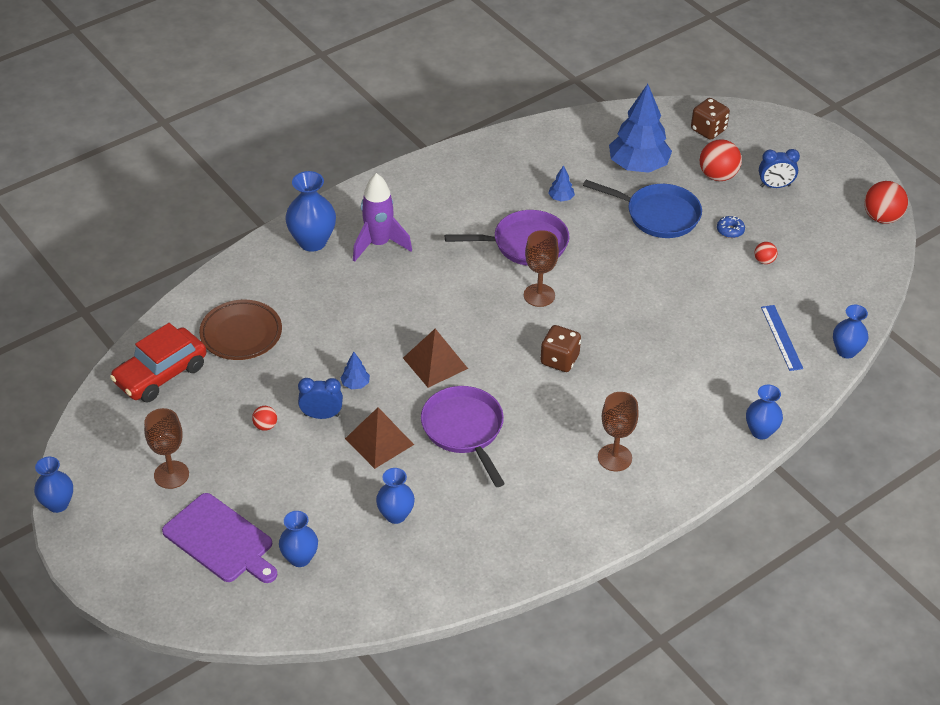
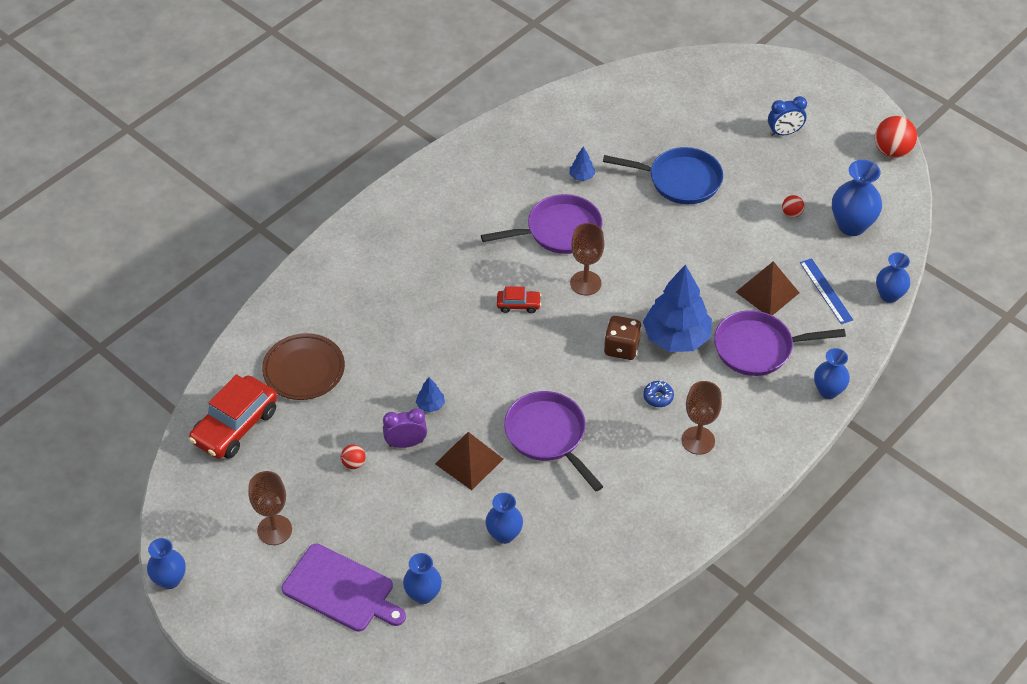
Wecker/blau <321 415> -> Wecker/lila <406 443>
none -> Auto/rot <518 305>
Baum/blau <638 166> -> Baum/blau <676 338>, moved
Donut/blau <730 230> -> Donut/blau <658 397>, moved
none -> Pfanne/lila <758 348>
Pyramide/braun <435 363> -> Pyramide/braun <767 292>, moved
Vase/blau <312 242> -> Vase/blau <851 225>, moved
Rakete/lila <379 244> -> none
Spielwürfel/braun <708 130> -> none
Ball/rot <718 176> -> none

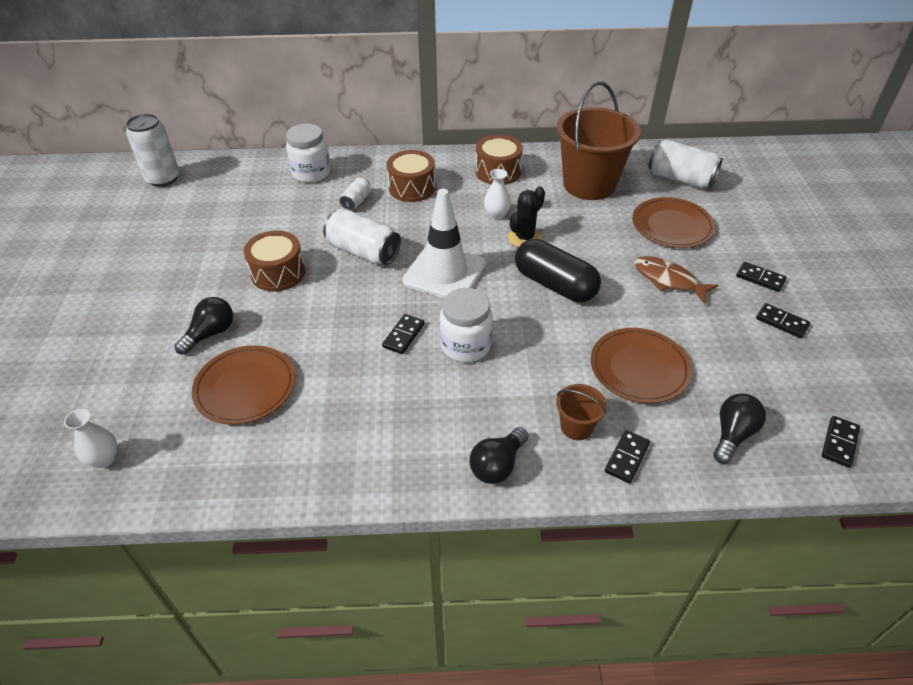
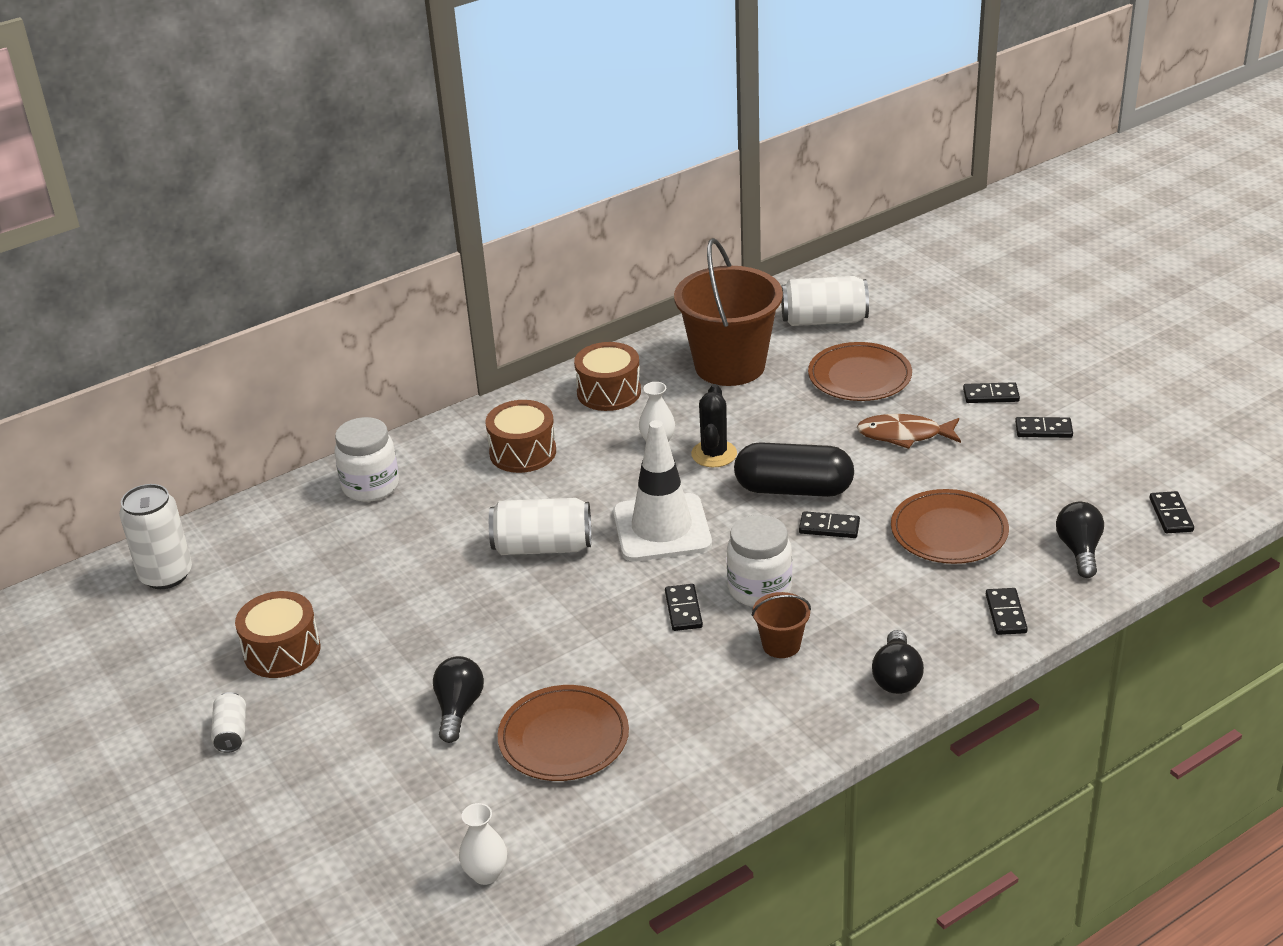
Dose/weiß <356 201> -> Dose/weiß <231 733>, moved
Trommel/braun <278 273> -> Trommel/braun <282 651>, moved
Eimer/braun <576 427> -> Eimer/braun <781 645>, moved
none -> Dominostein/schwarz <829 527>

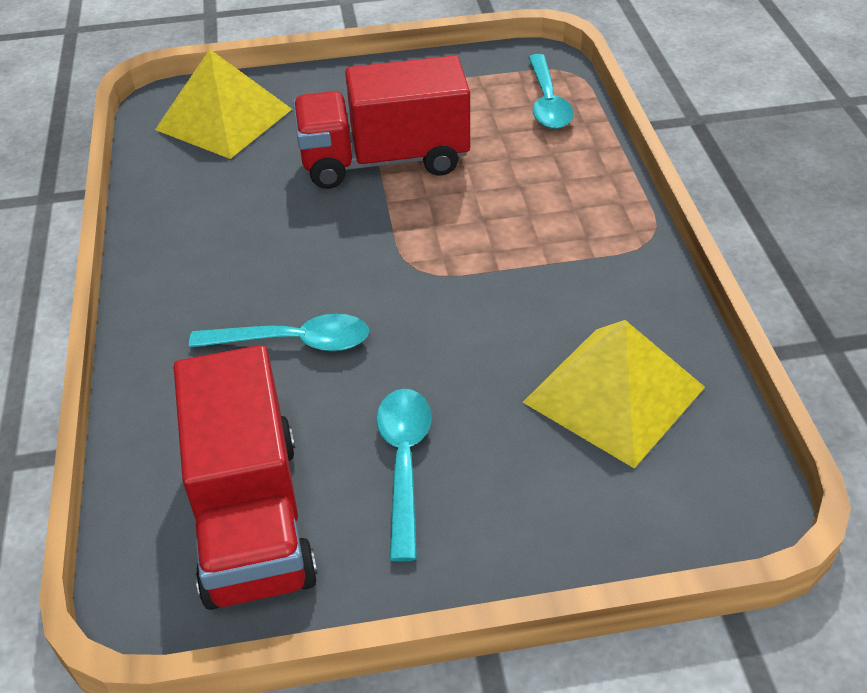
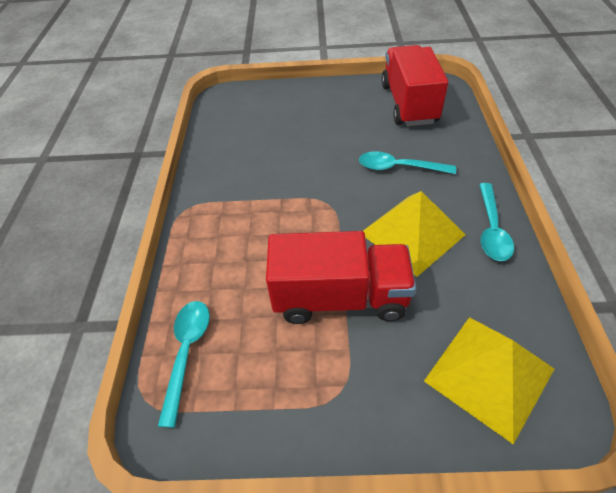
Pyramide/gelb <614 394> -> Pyramide/gelb <412 233>, moved
Löffel/türkis <404 463> -> Löffel/türkis <491 229>, moved

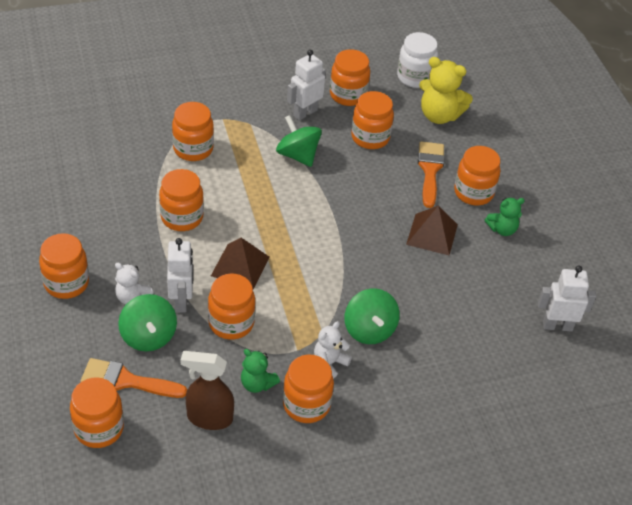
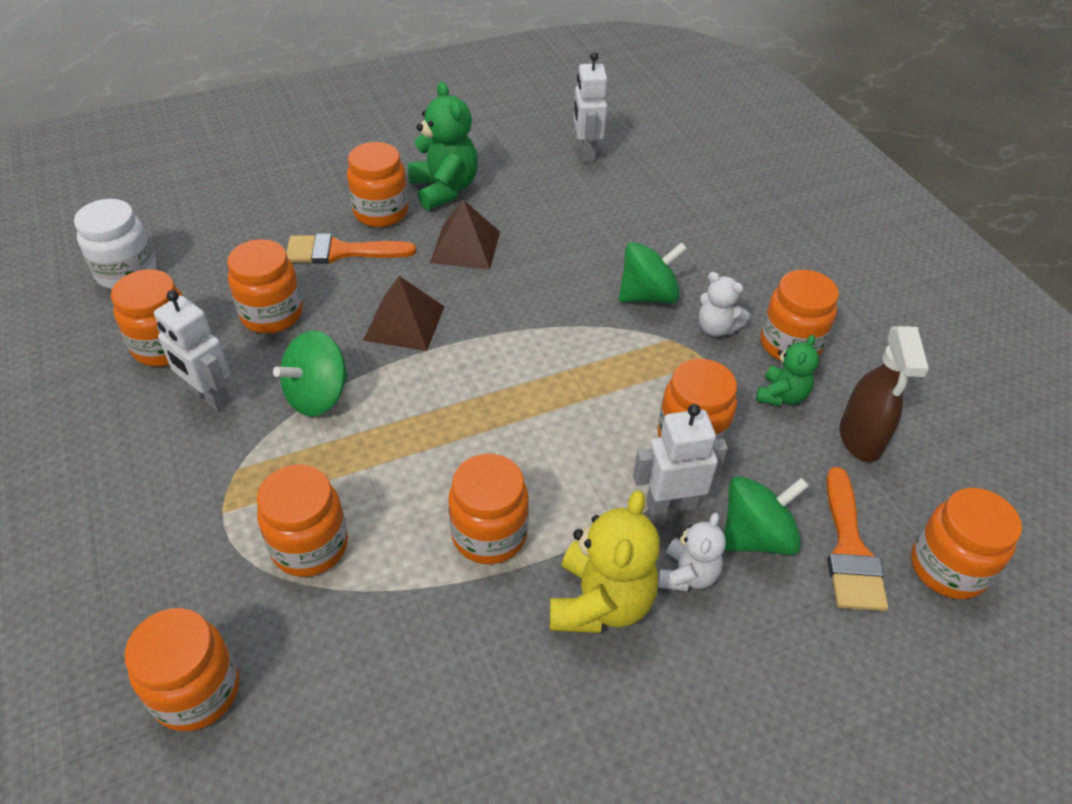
Einmachglas/orange <66 283> -> Einmachglas/orange <196 691>, moved
Pyramide/braun <240 266> -> Pyramide/braun <404 323>, moved
Teddybär/grün <502 229> -> Teddybär/grün <444 189>, x1.69
Teddybär/gelb <439 115> -> Teddybär/gelb <600 603>, moved

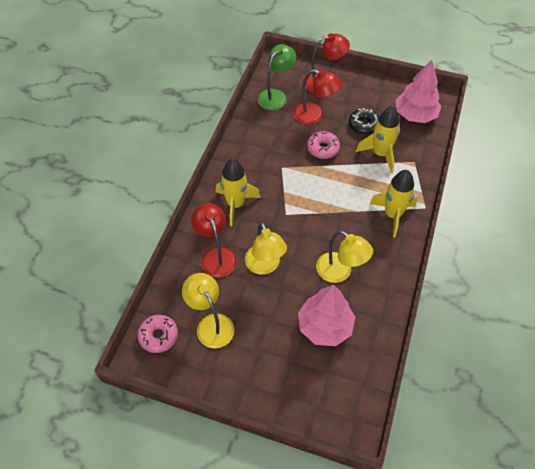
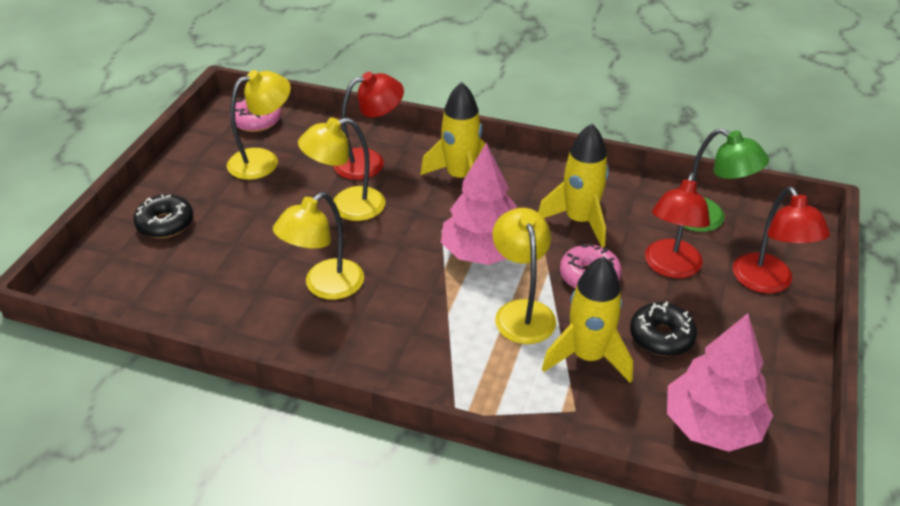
none -> Donut/schwarz <165 224>
Baum/rosa <324 326> -> Baum/rosa <482 253>, moved
none -> Lampe/gelb <522 312>
Rakete/gelb <392 215> -> Rakete/gelb <579 221>, moved

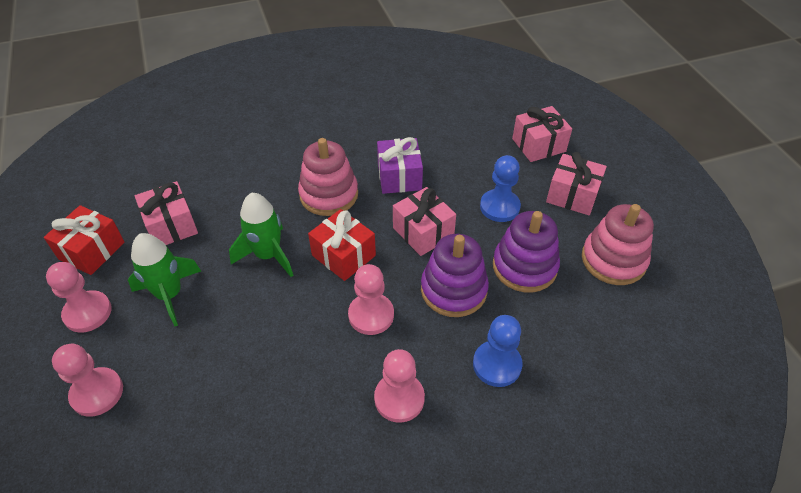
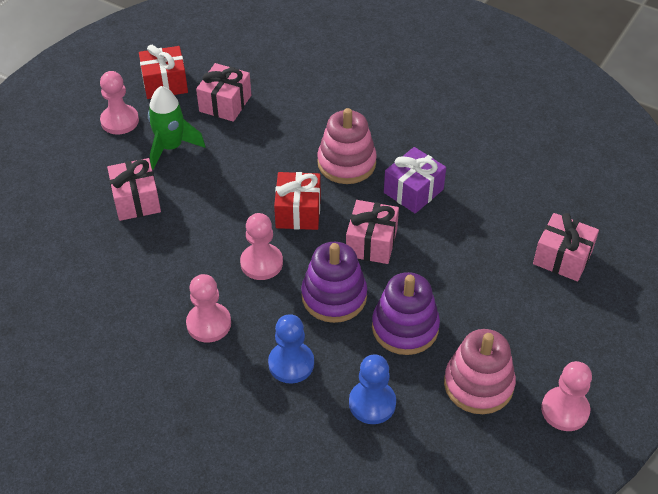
Geschenk/rosa <572 195> -> Geschenk/rosa <136 200>, moved
Bauer/blau <499 207> -> Bauer/blau <372 403>, moved
Bauer/rosa <97 393> -> Bauer/rosa <565 410>, moved
Rakete/grün <268 255> -> none

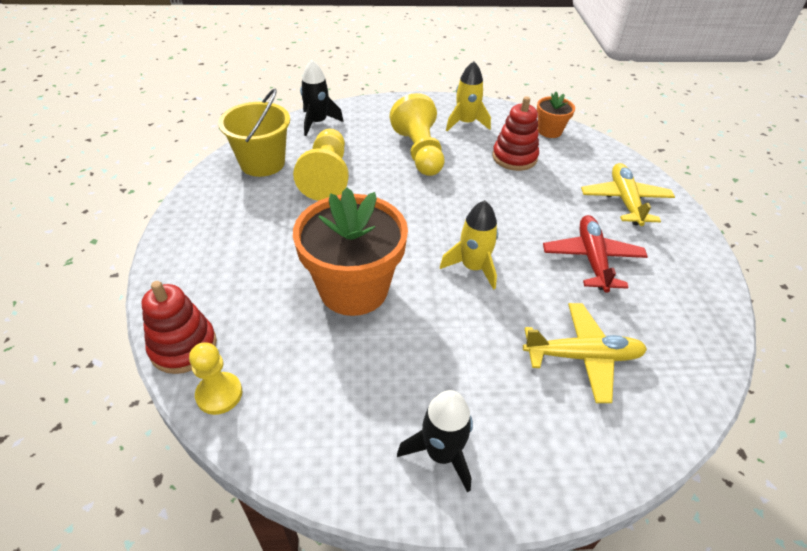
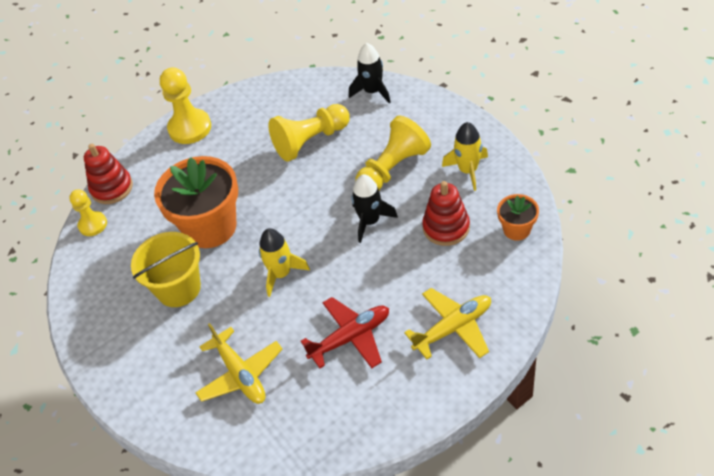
Eimer/gelb <262 163> -> Eimer/gelb <178 288>, moved
none -> Bauer/gelb <190 128>
Rakete/schwarz <441 453> -> Rakete/schwarz <370 221>, moved

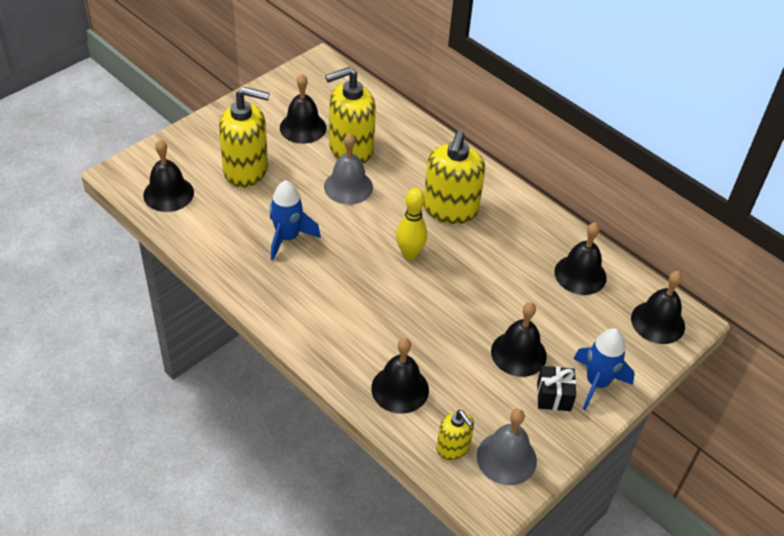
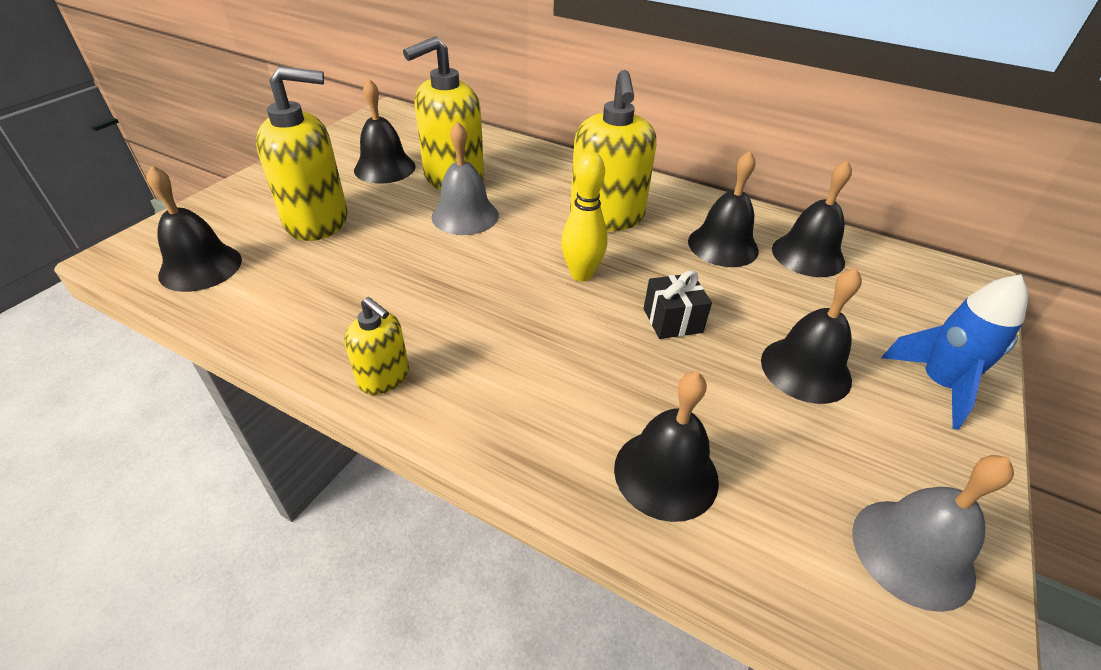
Seifenspender/gelb <453 448> -> Seifenspender/gelb <384 377>, moved
Geschenk/schwarz <554 396> -> Geschenk/schwarz <672 320>, moved
Glocke/schwarz <658 322> -> Glocke/schwarz <723 245>, moved
Rakete/blau <287 238> -> none

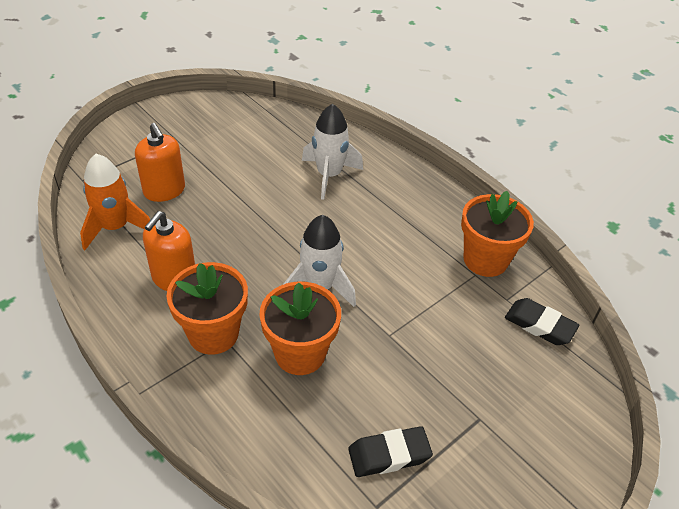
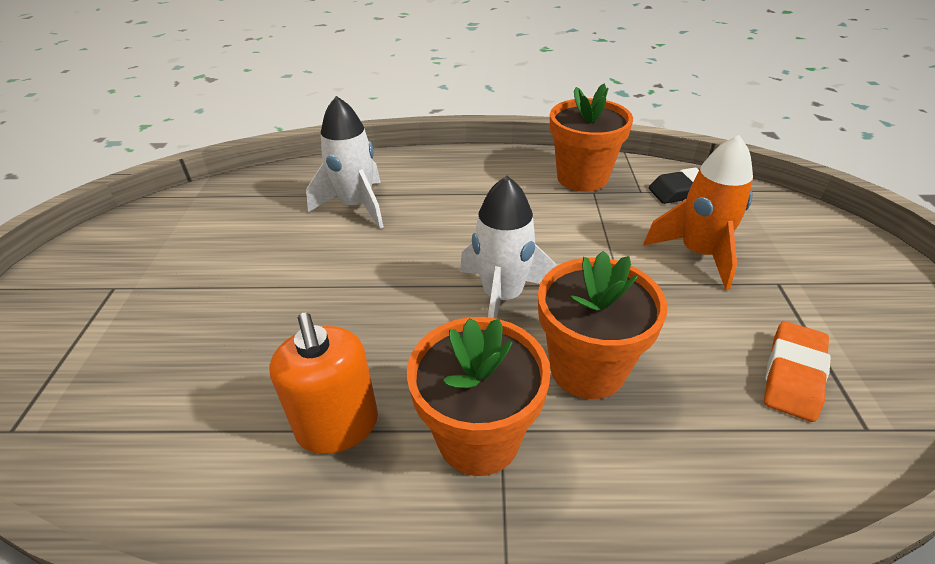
Rakete/orange <115 227> -> Rakete/orange <698 254>, moved
Radiergummi/schwarz <389 455> -> Radiergummi/orange <793 375>
Seifenspender/orange <164 190> -> none

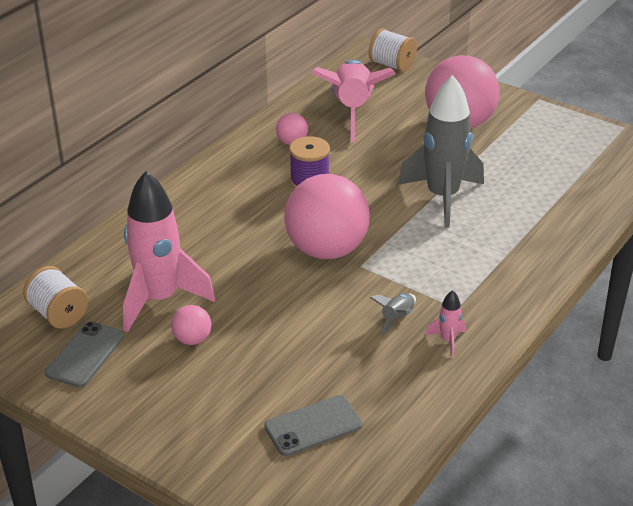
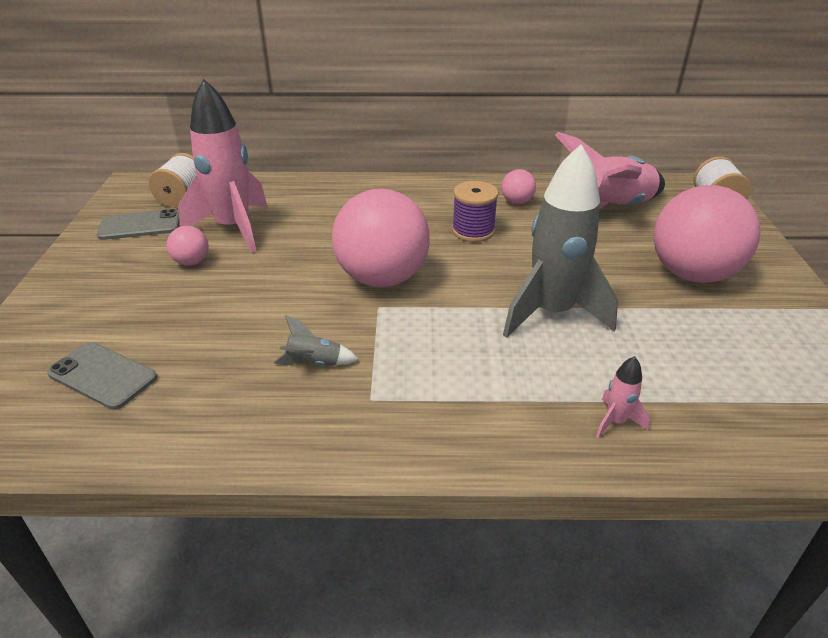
Rakete/rosa <448 340> -> Rakete/rosa <615 421>, moved

